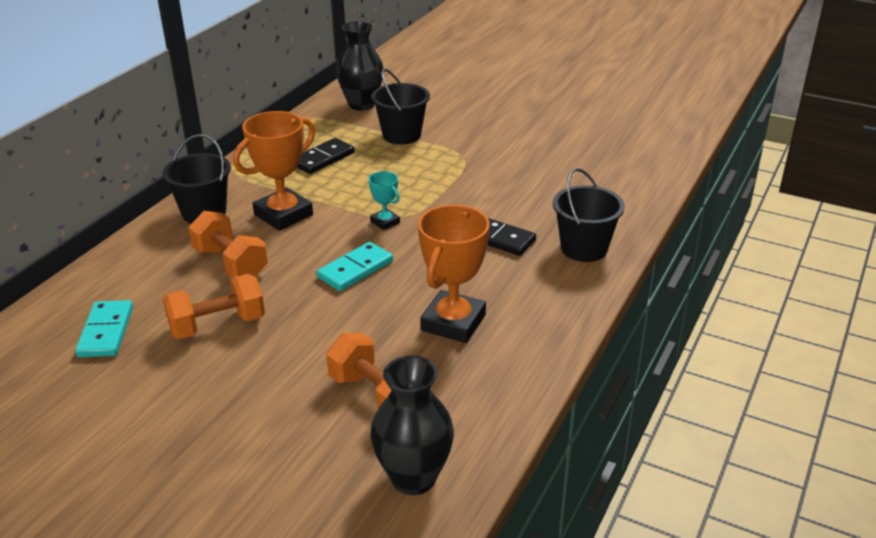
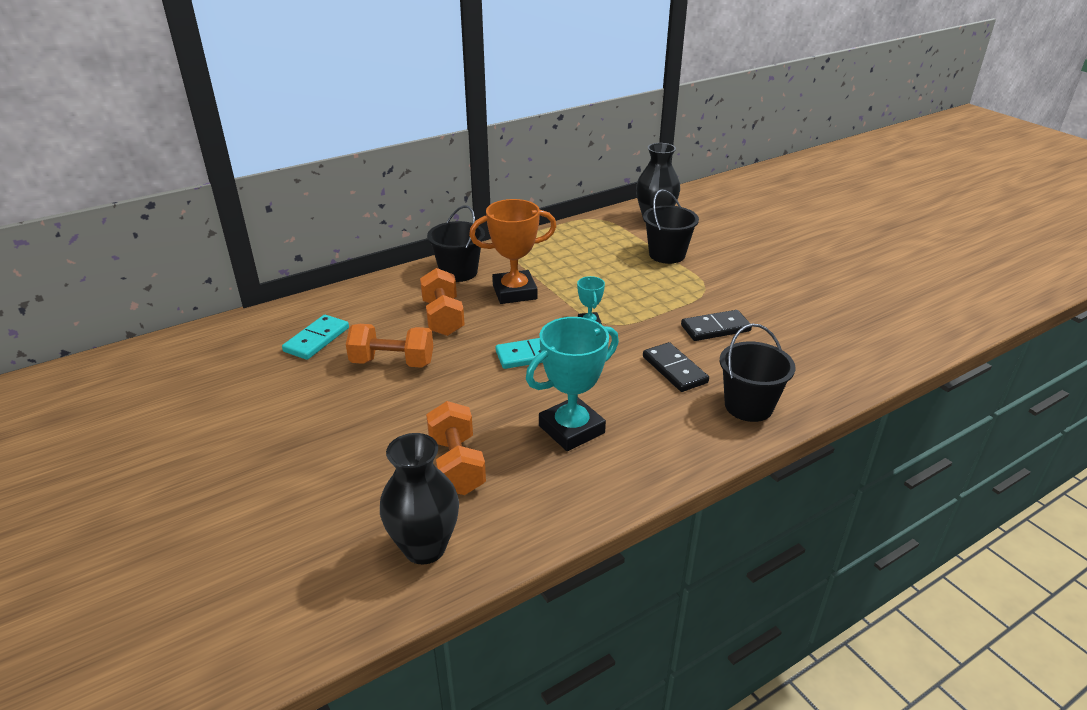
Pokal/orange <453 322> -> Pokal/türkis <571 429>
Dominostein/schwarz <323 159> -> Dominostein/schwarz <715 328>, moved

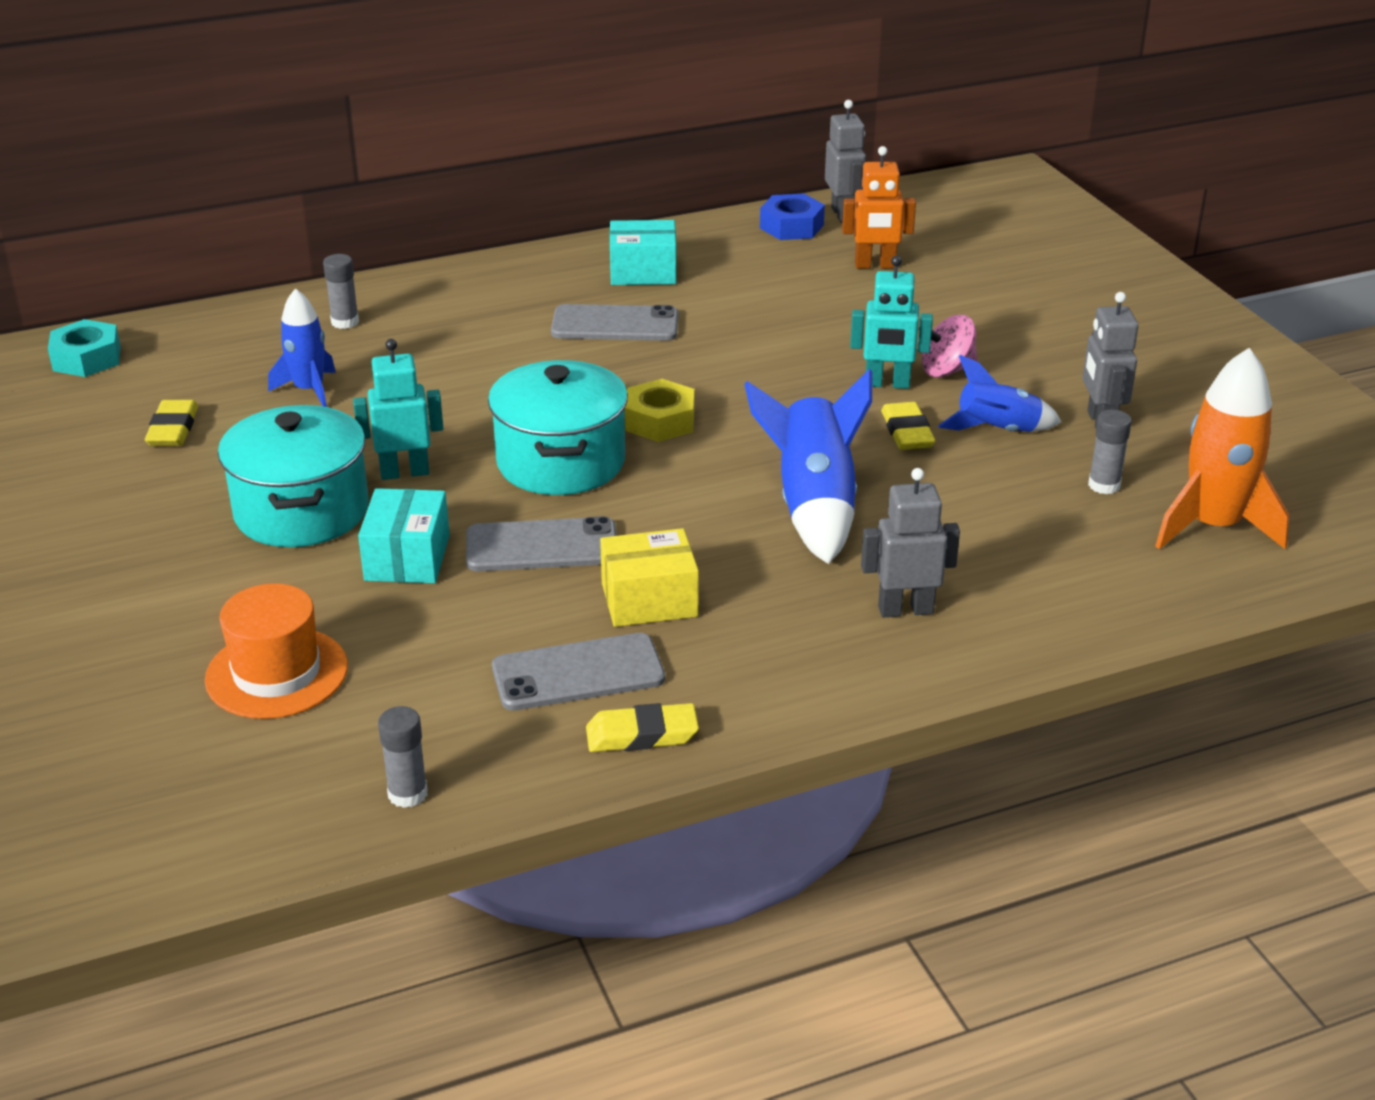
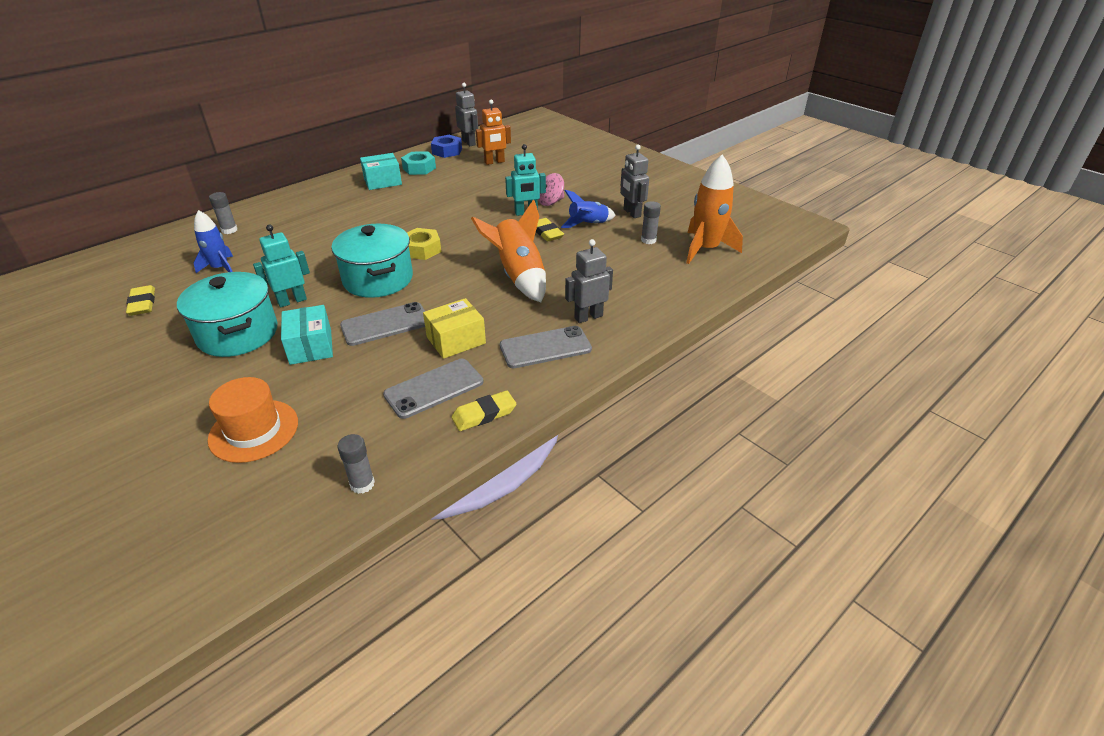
Sechskantmutter/türkis <87 358> -> Sechskantmutter/türkis <419 168>, moved
Rakete/blau <814 507> -> Rakete/orange <519 276>
Handy/grau <615 324> -> Handy/grau <545 347>, moved

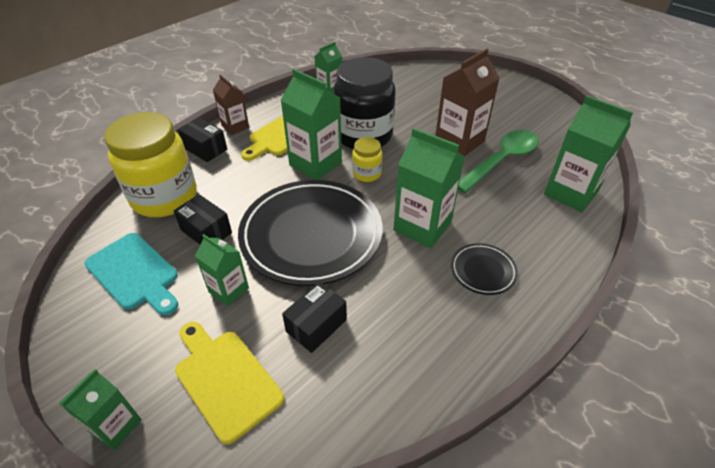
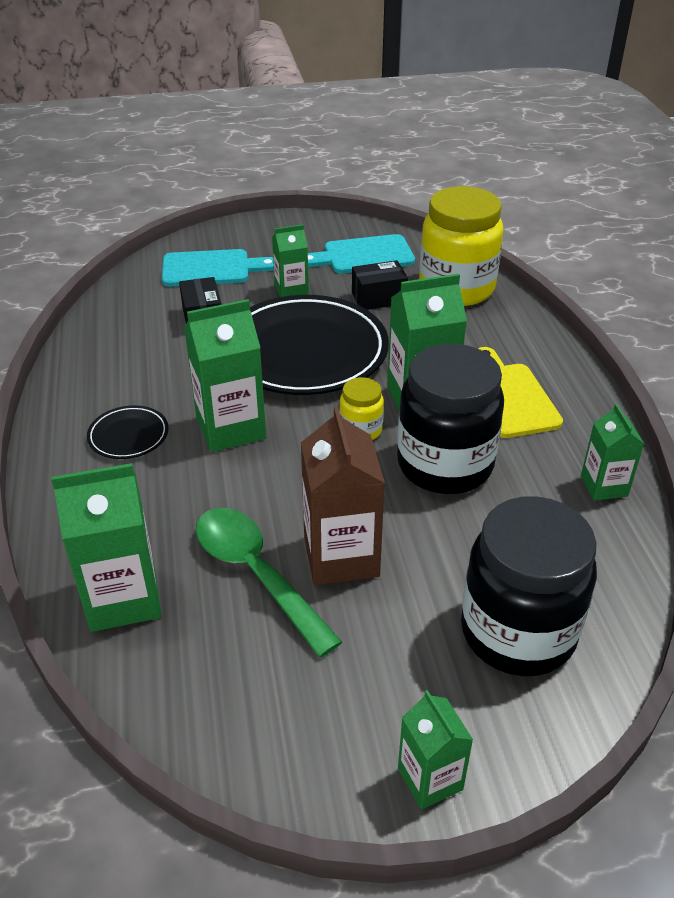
Schneidebrett/gelb <225 379> -> Schneidebrett/türkis <211 269>
Löffel/grün <501 160> -> Löffel/grün <256 574>, 150 degrees clockwise
Getränkekarton/grün <116 426> -> Getränkekarton/grün <430 779>, moved
none -> Einmachglas/schwarz <517 632>
Schachtel/schwarz <205 149> -> none
Getränkekarton/braun <235 126> -> none

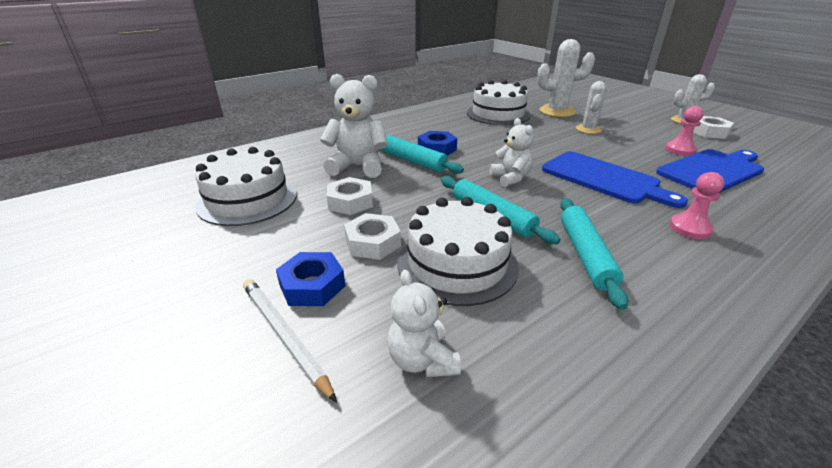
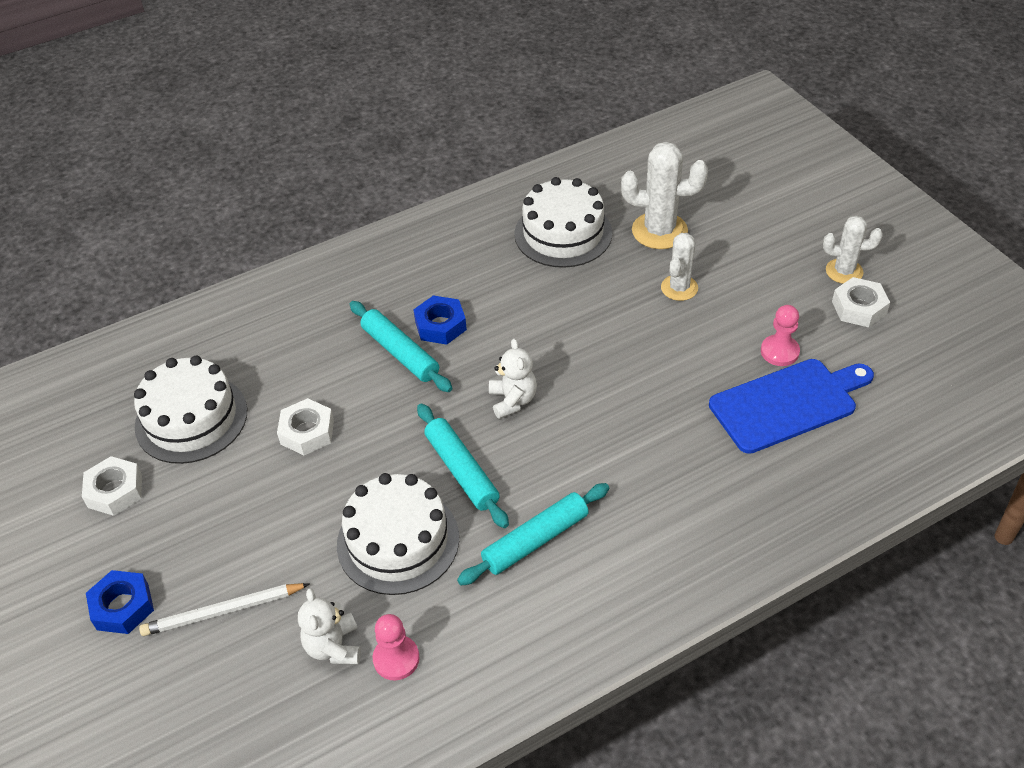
Sechskantmutter/weiß <373 242> -> Sechskantmutter/weiß <115 491>, moved
Sechskantmutter/blau <312 286> -> Sechskantmutter/blau <122 607>, moved
Bleistift/weiß <284 336> -> Bleistift/weiß <223 611>, 75 degrees counterclockwise
Bauer/rosa <690 228> -> Bauer/rosa <396 659>, moved
Nudelholz/türkis <586 255> -> Nudelholz/türkis <535 540>, 45 degrees clockwise
Teddybär/weiß <358 166> -> none
Schneidebrett/blau <603 179> -> none

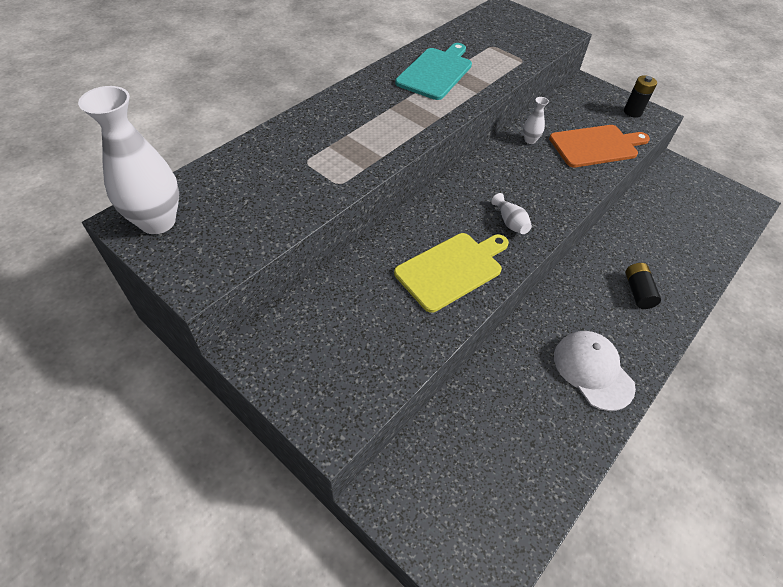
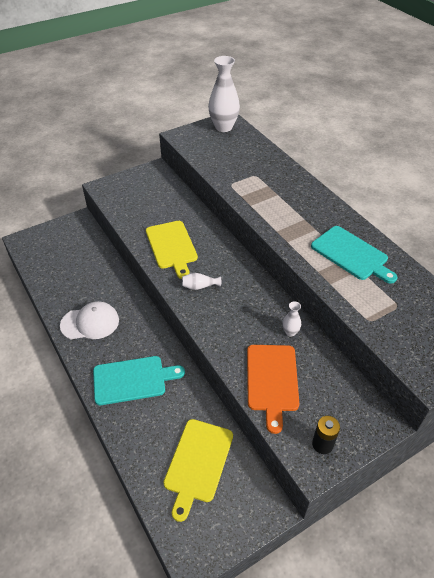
Batterie/schwarz <638 292> -> Schneidebrett/türkis <133 379>
none -> Schneidebrett/gelb <198 463>

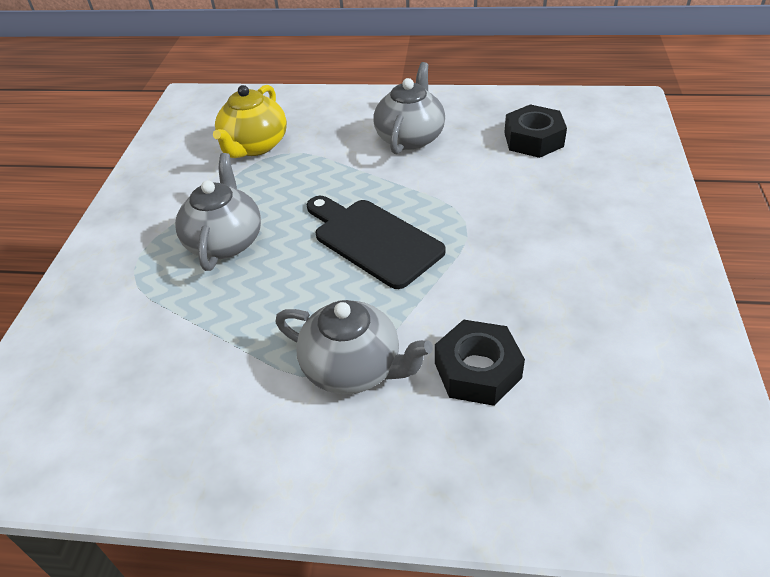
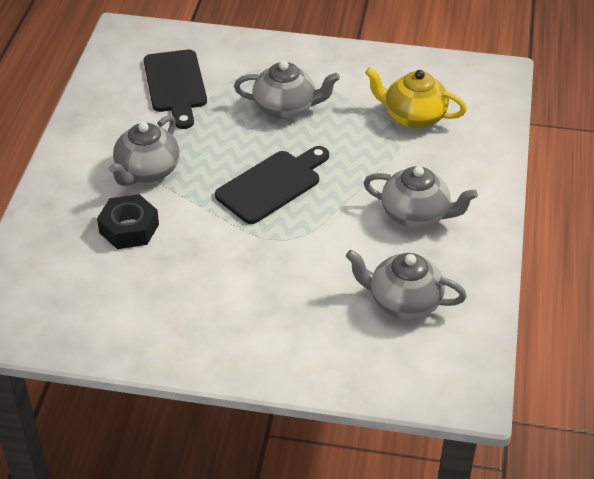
none -> Schneidebrett/schwarz <175 85>
Sechskantmutter/schwarz <533 139> -> Teekanne/grau <403 302>

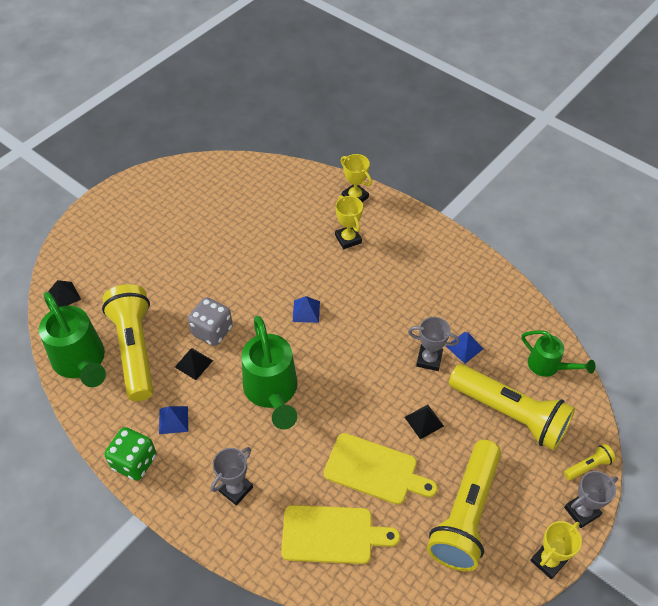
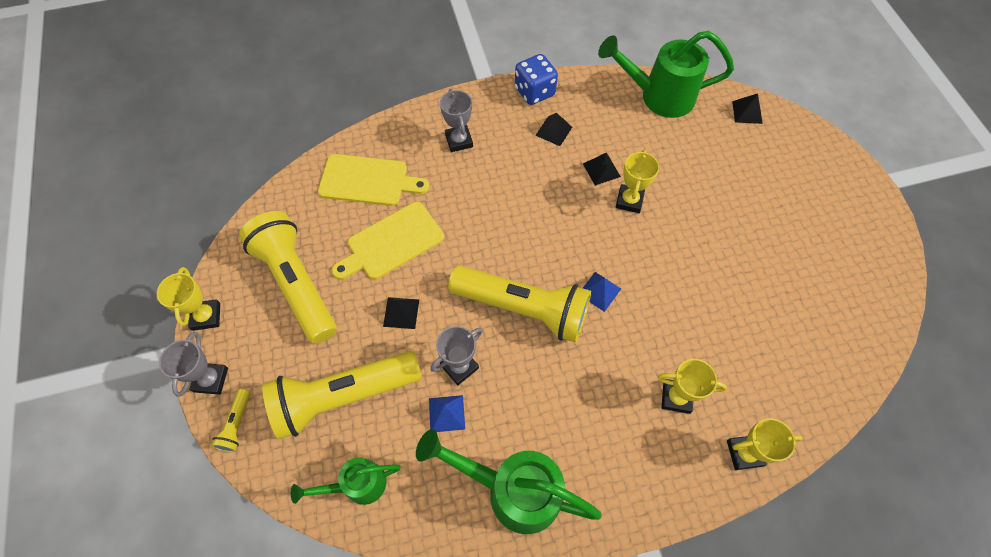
Schneidebrett/gelb <332 535> -> Schneidebrett/gelb <368 181>, 120 degrees counterclockwise
Gießkanne/grün <272 392> -> Gießkanne/grün <512 490>, moved
Taschenlampe/gelb <135 349> -> Taschenlampe/gelb <523 308>, moved
Spielwürfel/grün <134 462> -> Spielwürfel/blau <534 92>
Pyramide/blau <173 420> -> Pyramide/schwarz <554 131>
Spielwürfel/grau <212 331> -> Pokal/gelb <629 201>

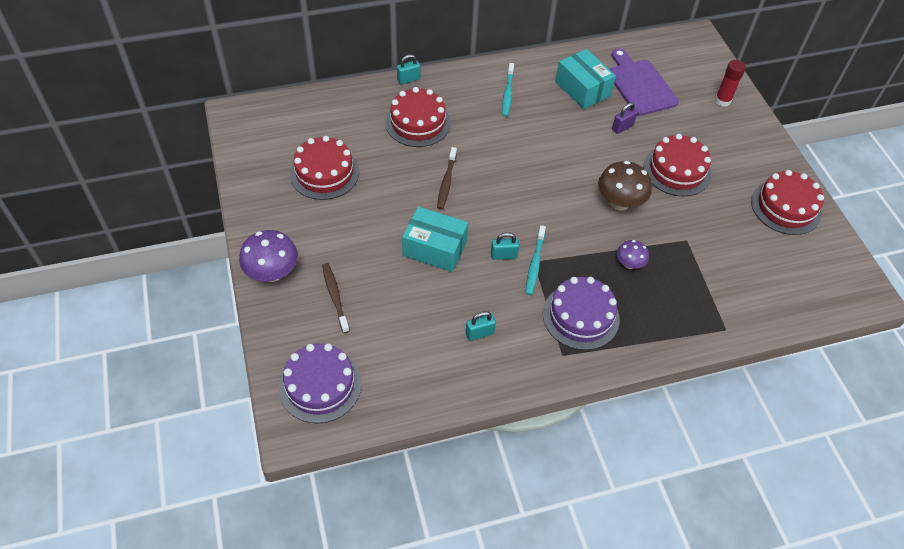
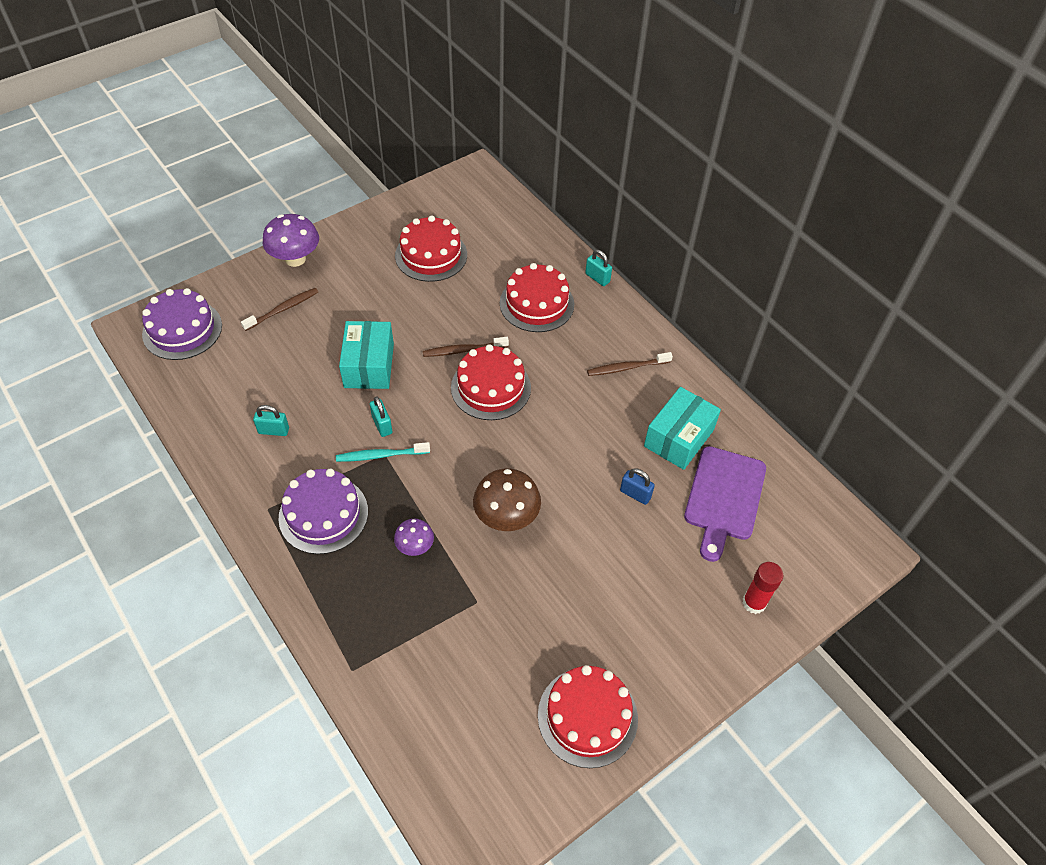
Vorhängeschloss/türkis <479 333> -> Vorhängeschloss/türkis <274 430>, 45 degrees counterclockwise
Kuchen/rot <677 170> -> Kuchen/rot <491 387>, moved
Zahnbürste/türkis <507 93> -> Zahnbürste/braun <627 368>
Vorhängeschloss/lila <622 127> -> Vorhängeschloss/blau <635 494>
Schneidebrett/lila <639 85> -> Schneidebrett/lila <724 497>, 150 degrees clockwise

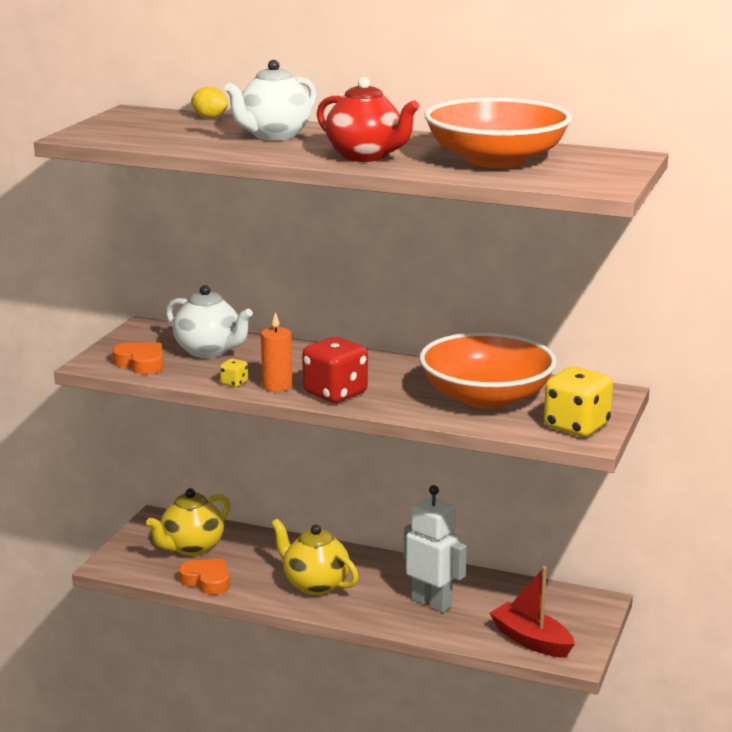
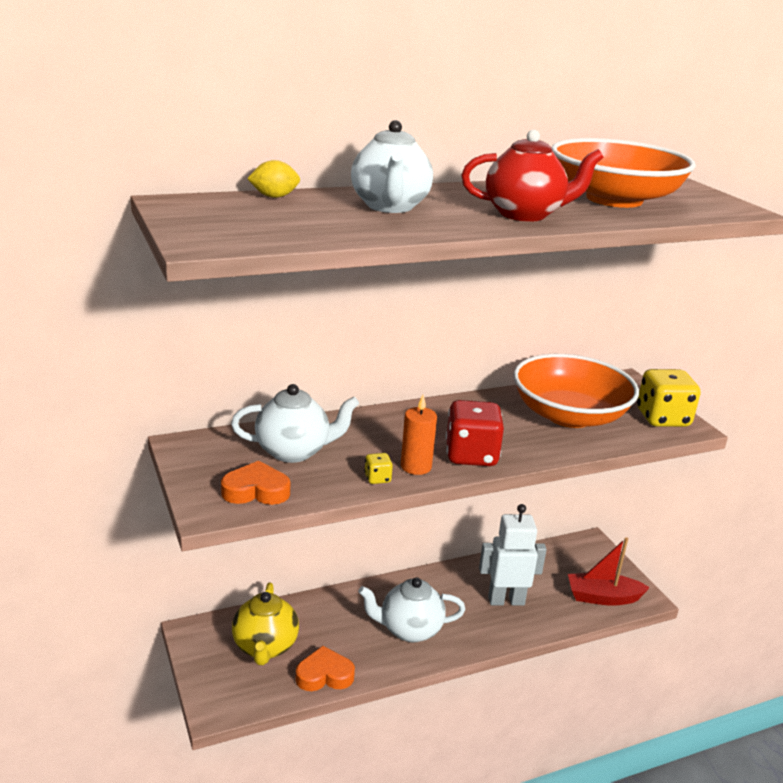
Teekanne/gelb <315 585> -> Teekanne/weiß <409 629>

